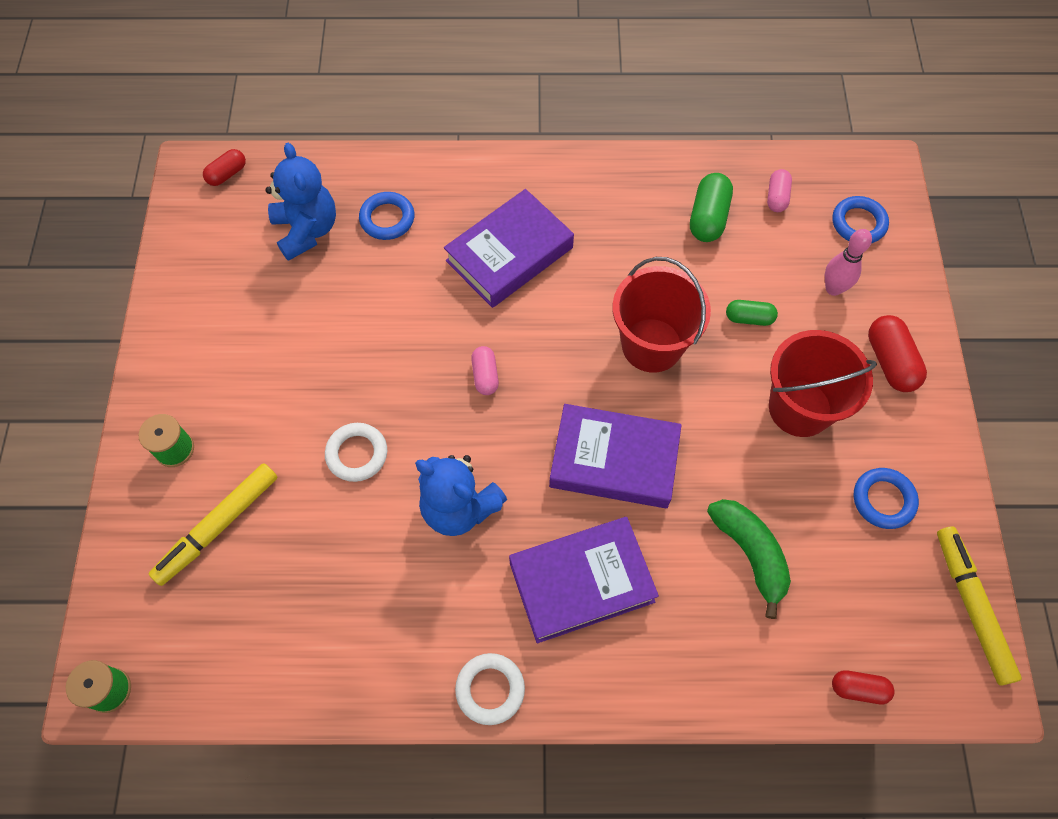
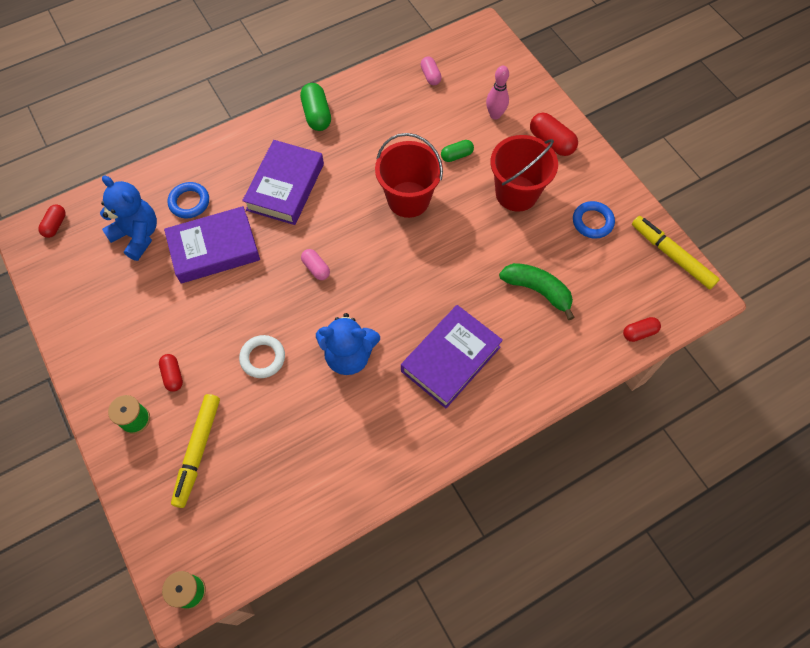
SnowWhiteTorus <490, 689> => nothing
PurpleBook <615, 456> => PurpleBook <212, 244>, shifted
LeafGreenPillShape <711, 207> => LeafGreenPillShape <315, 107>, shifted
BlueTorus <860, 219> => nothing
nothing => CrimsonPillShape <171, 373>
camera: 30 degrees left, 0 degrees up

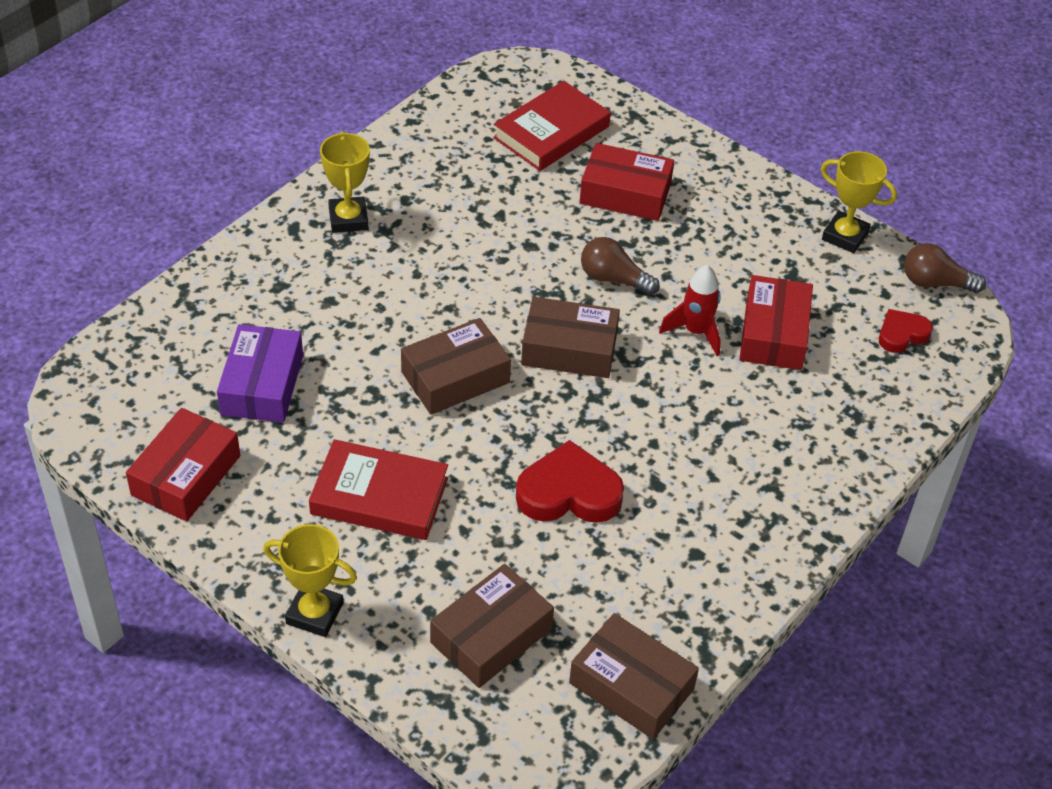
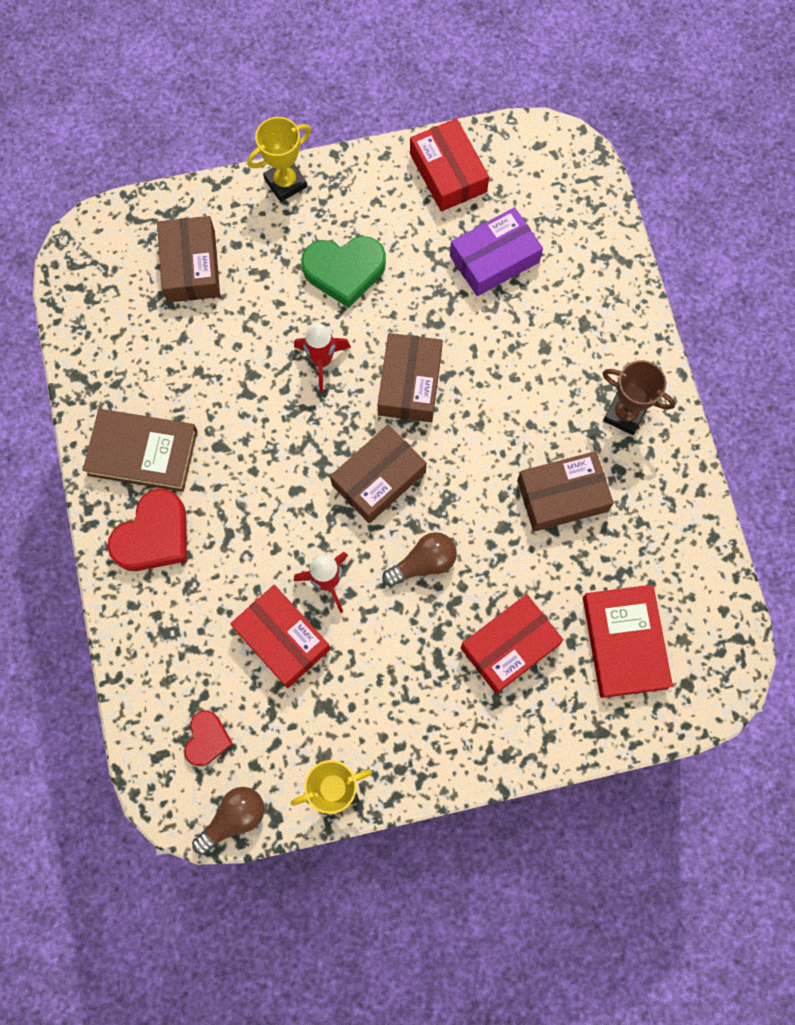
PurplePackage <260, 373> => PurplePackage <496, 251>, 75 degrees counterclockwise
CrimsonBook <378, 489> => LeafGreenLoveHeart <343, 272>
BrightYellowPrizeCup <345, 182> => DarkBrownPrizeCup <639, 397>
CrimsonLoveHeart <570, 481> => CrimsonLoveHeart <147, 529>, shifted
DarkBrownPackage <634, 676> => DarkBrownPackage <565, 491>, shifted
nothing => DarkBrownBook <140, 450>
nothing => CrimsonToyRocket <322, 357>
camera: 130 degrees right, 25 degrees up

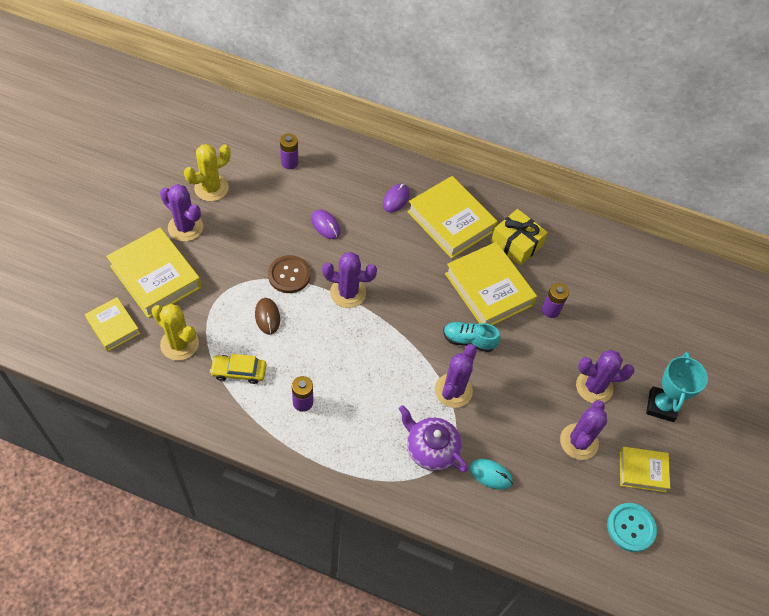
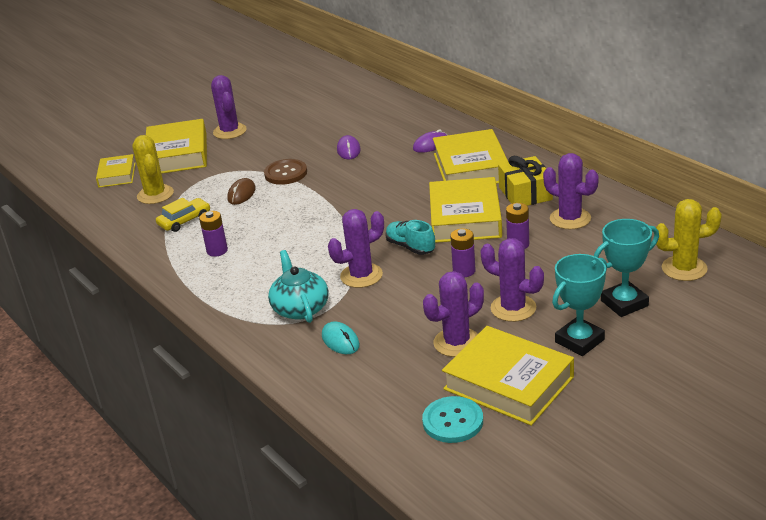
BrightYellowSaguaroCactus <207, 172> => BrightYellowSaguaroCactus <689, 240>, shifted
BrightYellowToyCar <238, 369> => BrightYellowToyCar <183, 215>, 105 degrees clockwise
PurpleBattery <289, 151> => PurpleBattery <462, 252>, shifted
PurpleSaguaroCactus <349, 280> => PurpleSaguaroCactus <571, 191>, shifted
PurpleTeapot <433, 438> => AquaTeapot <298, 286>
BrightYellowBook <645, 469> => BrightYellowBook <508, 376>, x1.76
nothing => AquaPrizeCup <626, 268>
camera: 40 degrees right, 25 degrees down

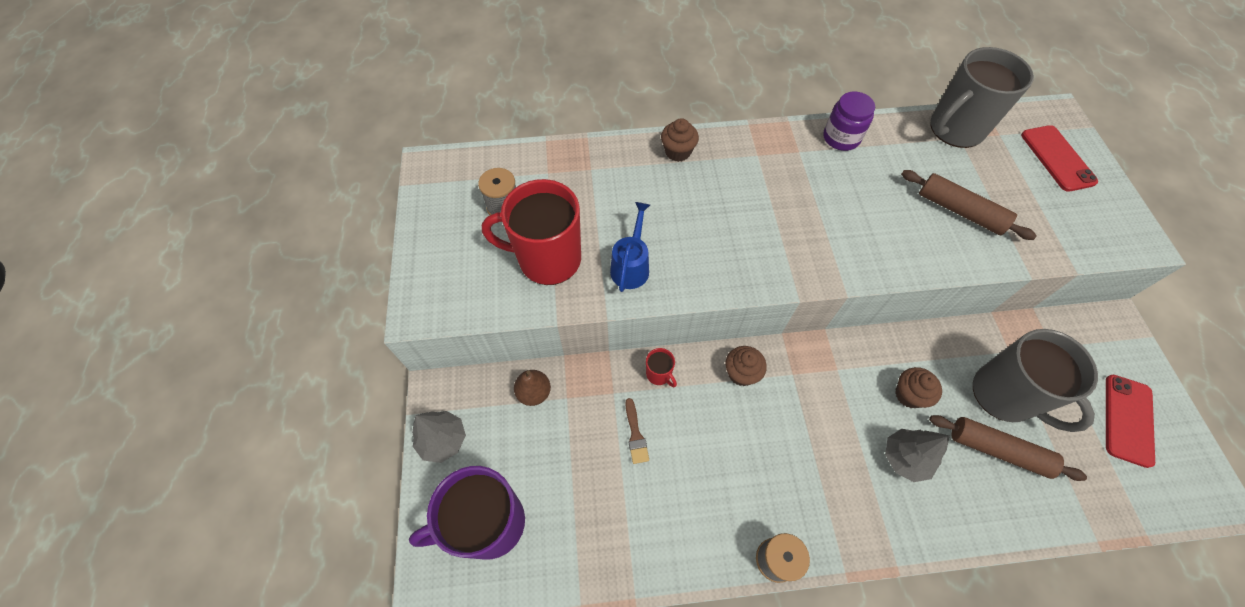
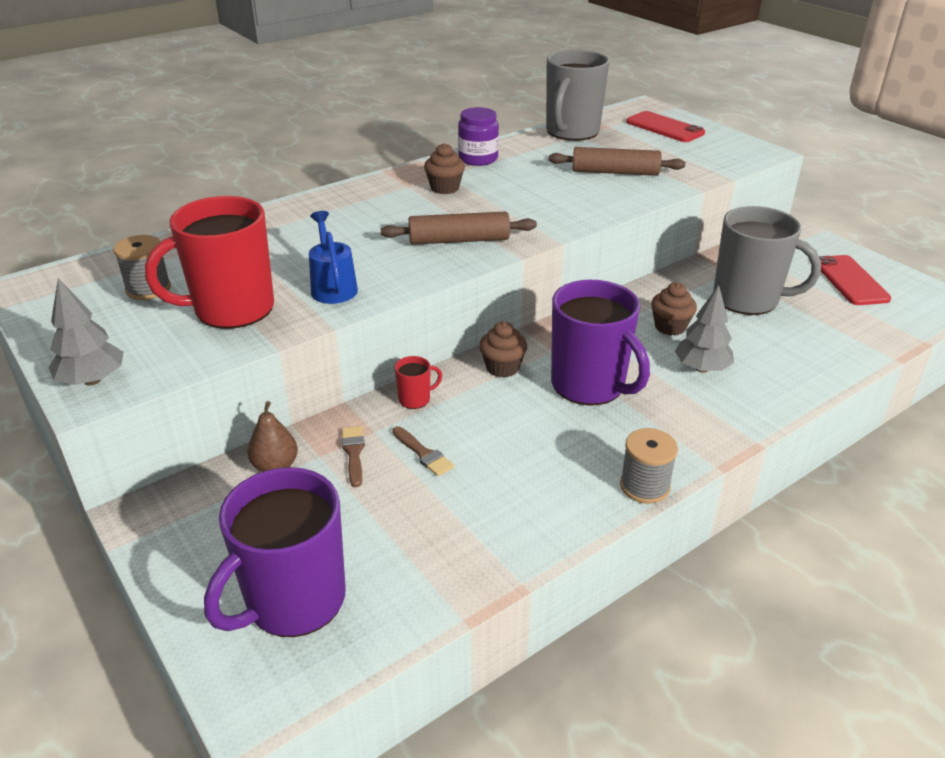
GreyTree <439, 437> => GreyTree <86, 331>, shifted
CrimsonTeaMug <661, 367> => CrimsonTeaMug <418, 382>, 45 degrees counterclockwise
DarkBrownMuffin <680, 140> => DarkBrownMuffin <444, 168>, shifted
DarkBrownDoughRoller <1008, 448> => DarkBrownDoughRoller <459, 228>, shifted
nothing => DarkBrownPaintbrush <353, 456>
nothing => PurpleTeaMug <600, 342>
camera: 30 degrees left, 25 degrees down

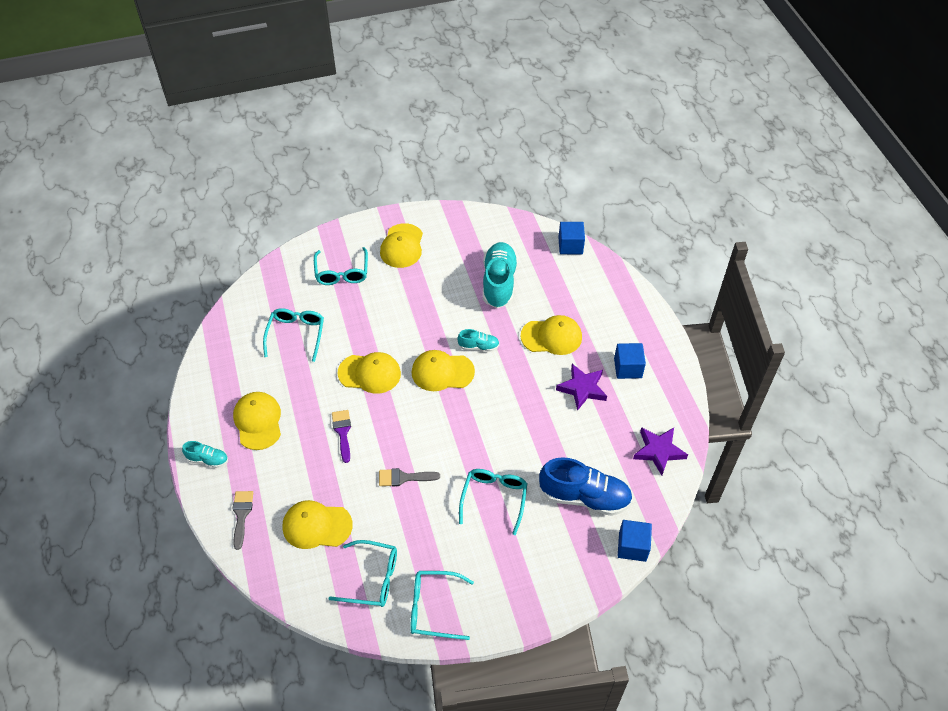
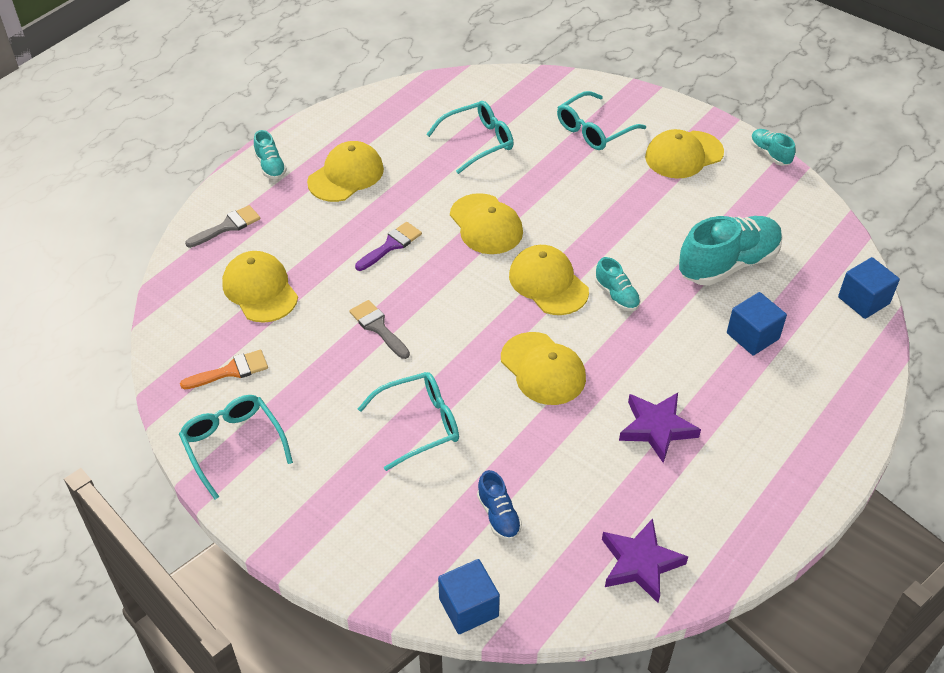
AquaGlasses <362, 573> => OrangeColouredPaintbrush <224, 369>
BrightYellowPeakedCap <551, 335> => BrightYellowPeakedCap <543, 368>, shifted
BlueSneaker <586, 486> => BlueSneaker <499, 505>, x0.49
BlueSolidCube <630, 361> => BlueSolidCube <757, 324>, shifted
nothing => AquaSneaker <773, 147>
camera: 55 degrees right, 5 degrees down

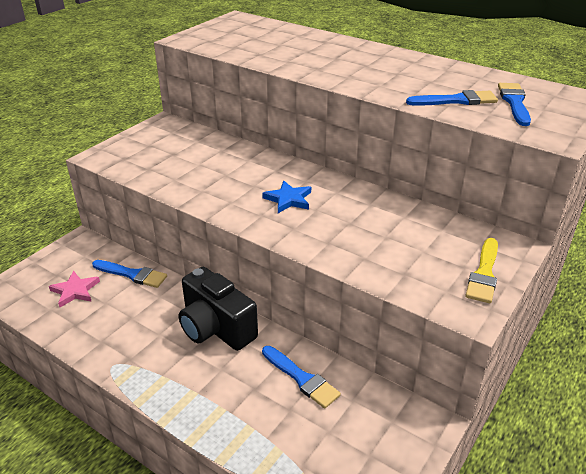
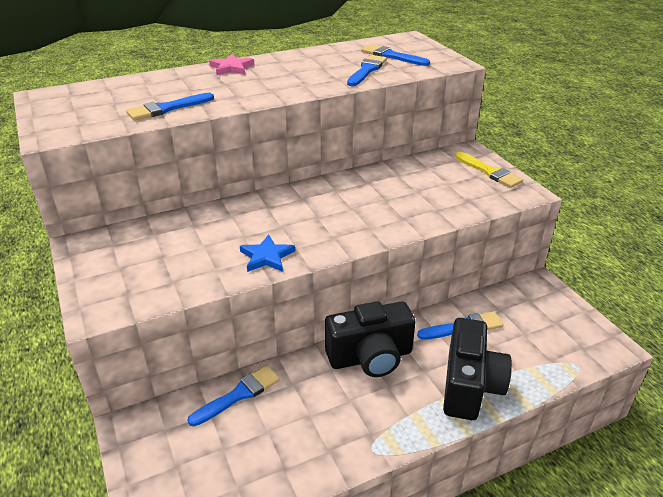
RosePinkStarShape <74, 289> => RosePinkStarShape <231, 64>, shifted
BlueStarShape <286, 197> => BlueStarShape <267, 253>, shifted
nothing => BluePaintbrush <170, 106>
nothing => BlackCamera <477, 369>
camera: 60 degrees left, 0 degrees up

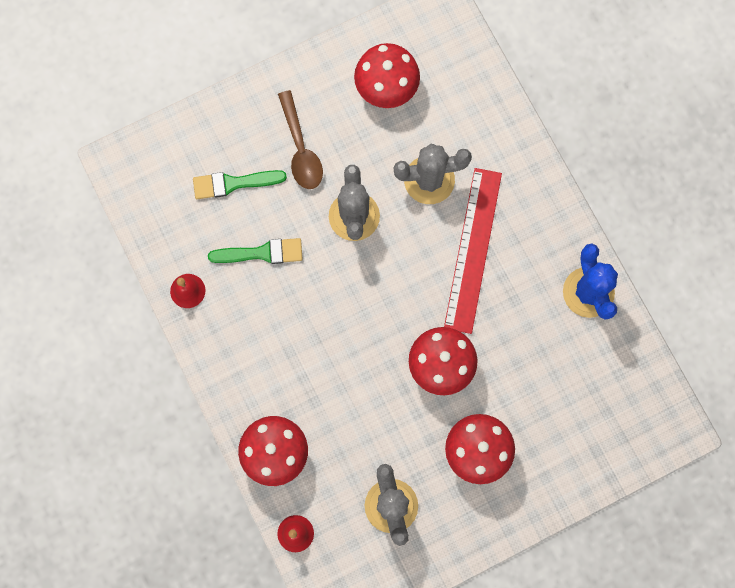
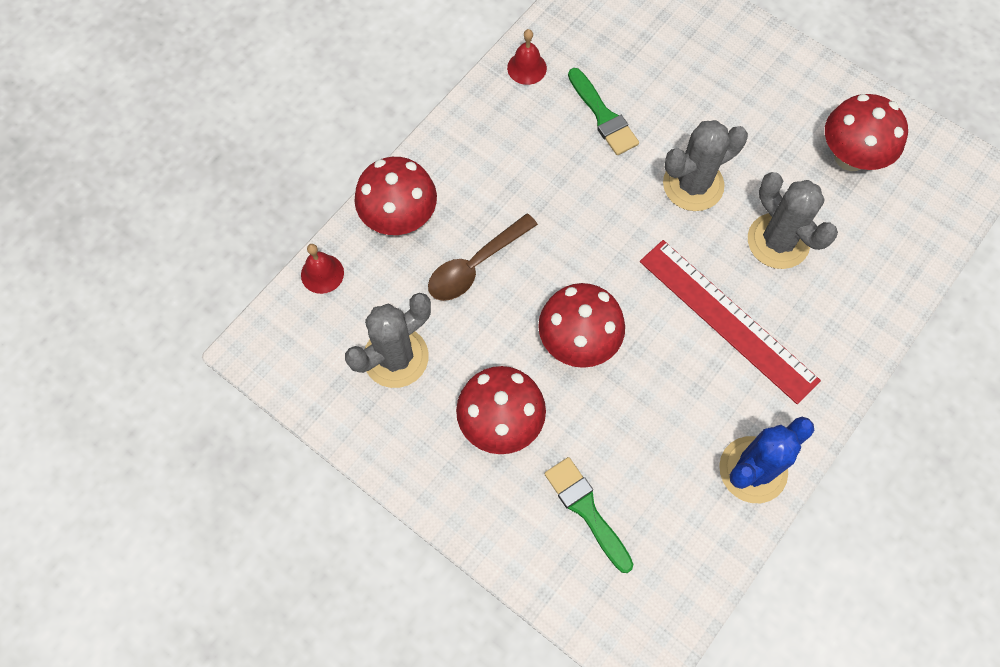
LeafGreenPaintbrush <240, 184> => LeafGreenPaintbrush <589, 515>, shifted
DarkBrownTeaspoon <300, 139> => DarkBrownTeaspoon <483, 257>, shifted
CrimsonStraightedge <473, 251> => CrimsonStraightedge <730, 322>, 60 degrees clockwise
camera: 65 degrees right, 10 degrees down

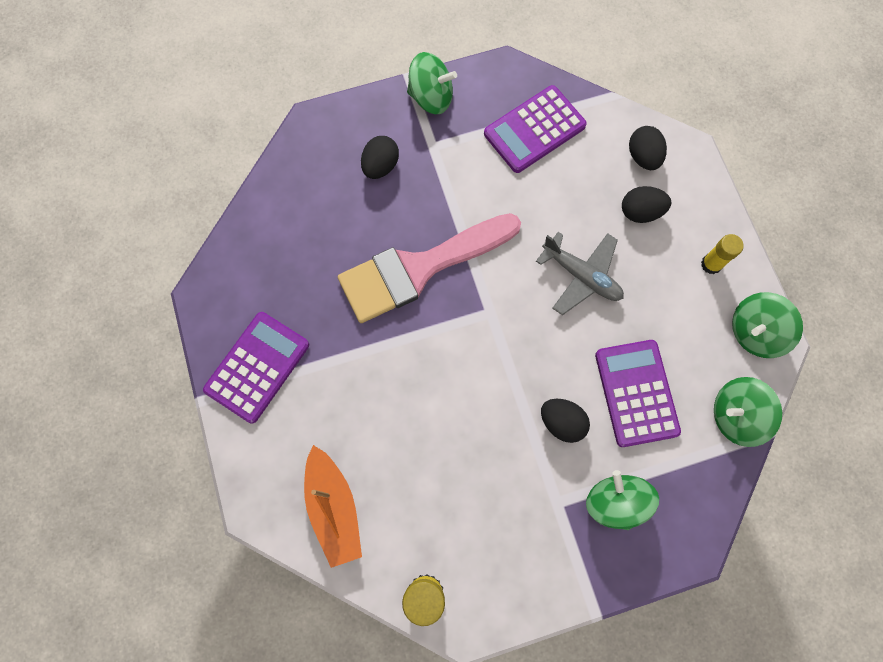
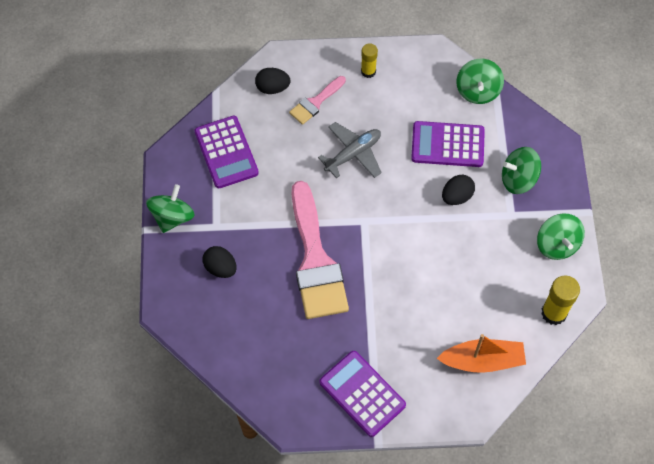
BlackToyEgg <646, 204> => RosePinkPaintbrush <317, 100>
LeafGreenToyTop <767, 325> => LeafGreenToyTop <561, 236>, shifted
camera: 75 degrees left, 10 degrees down

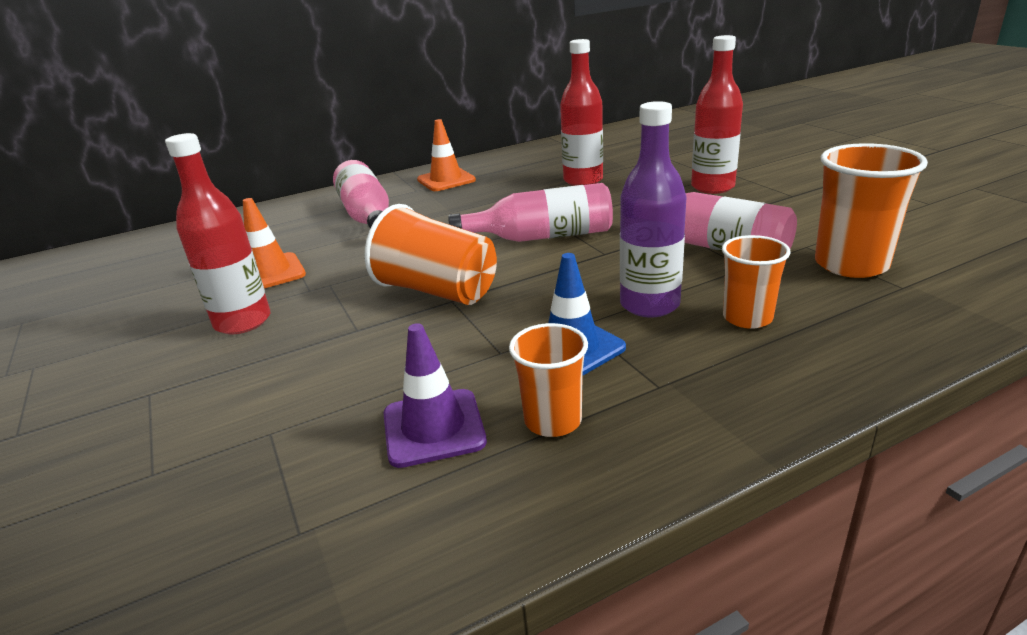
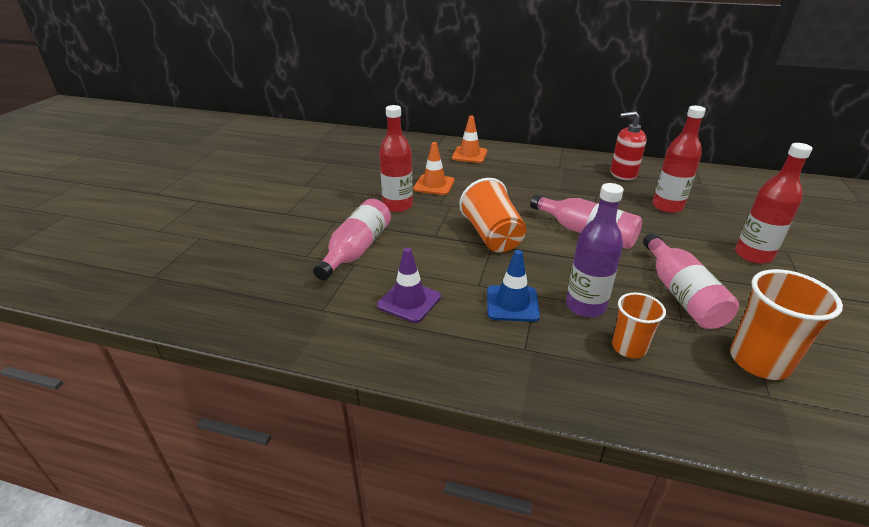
RosePinkFlask <361, 194> => RosePinkFlask <352, 239>, shifted
OrangeColouredTrafficCone <446, 155> => OrangeColouredTrafficCone <469, 139>, shifted
OrangeColouredCup <548, 380> => nothing
nothing => CrimsonPumpBottle <628, 145>
camera: 40 degrees right, 5 degrees up

